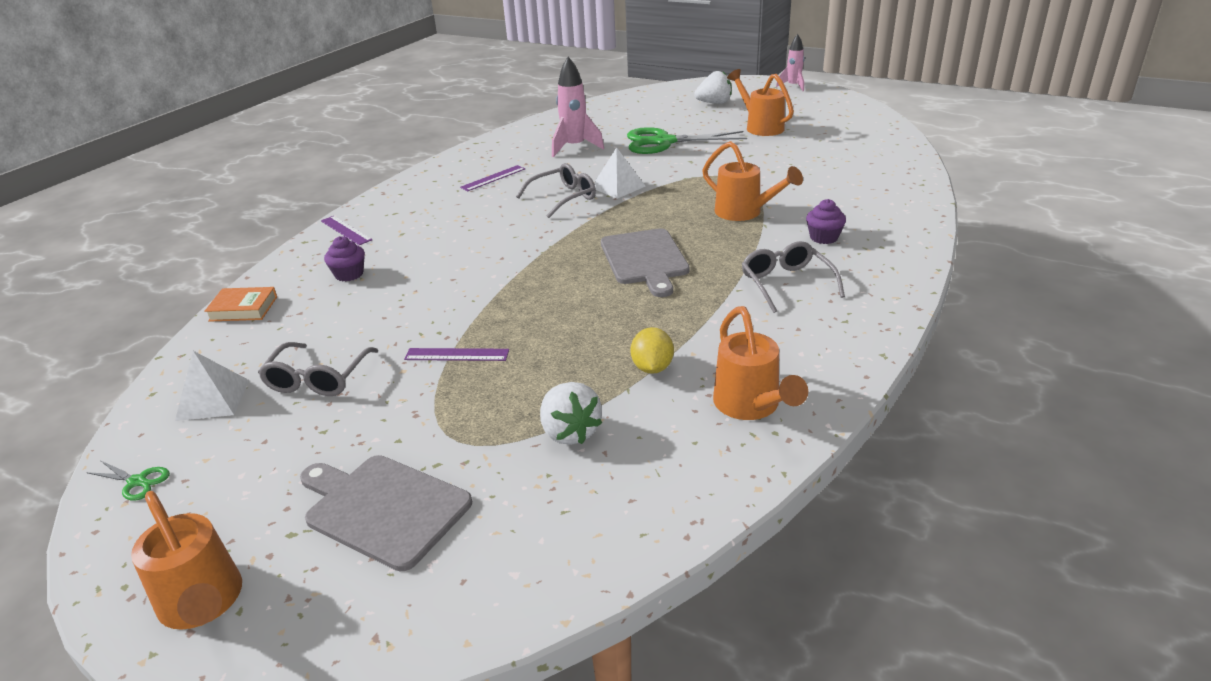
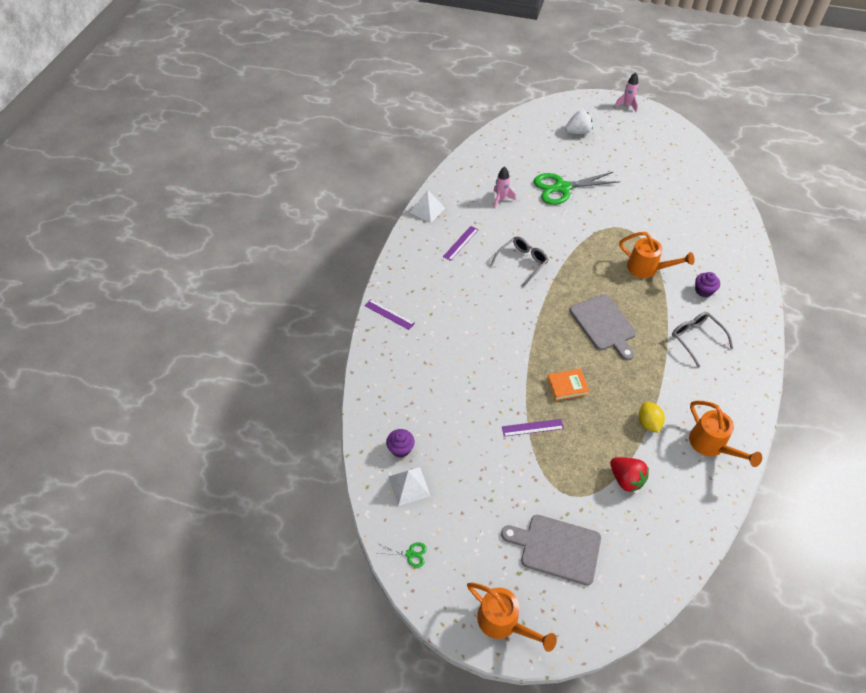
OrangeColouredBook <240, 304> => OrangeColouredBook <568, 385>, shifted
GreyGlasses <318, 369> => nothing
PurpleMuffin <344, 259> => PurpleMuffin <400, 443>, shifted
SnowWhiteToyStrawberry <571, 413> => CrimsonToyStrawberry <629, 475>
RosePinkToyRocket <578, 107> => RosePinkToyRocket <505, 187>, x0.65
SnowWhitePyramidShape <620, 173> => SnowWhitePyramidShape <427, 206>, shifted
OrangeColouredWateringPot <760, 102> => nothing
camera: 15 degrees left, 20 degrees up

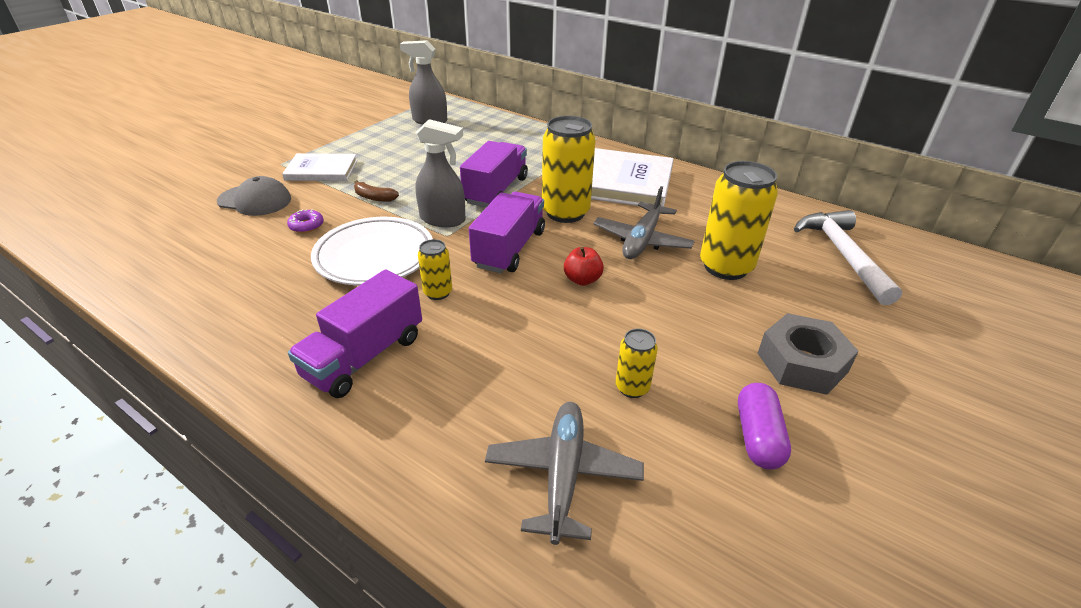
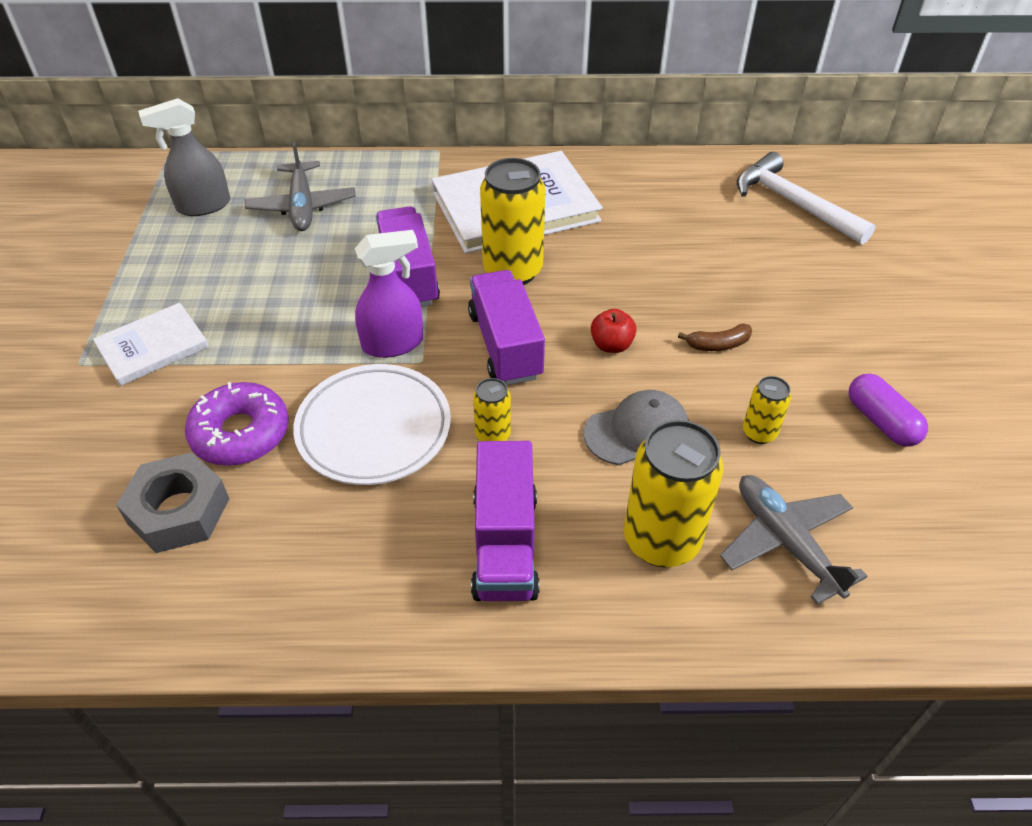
GreyPeakedCap <254, 196> => GreyPeakedCap <636, 427>, shifted
PurpleDonut <305, 221> => PurpleDonut <237, 424>, x2.07
DarkBrownBananaFruit <376, 191> => DarkBrownBananaFruit <715, 337>, shifted
GreySprayBottle <440, 173> => PurpleSprayBottle <389, 294>
GreyPlane <644, 222> => GreyPlane <300, 186>, shifted
BrightYellowSodaCan <739, 220> => BrightYellowSodaCan <673, 493>, shifted
GreyNut <808, 354> => GreyNut <173, 502>, shifted
camera: 35 degrees left, 10 degrees up

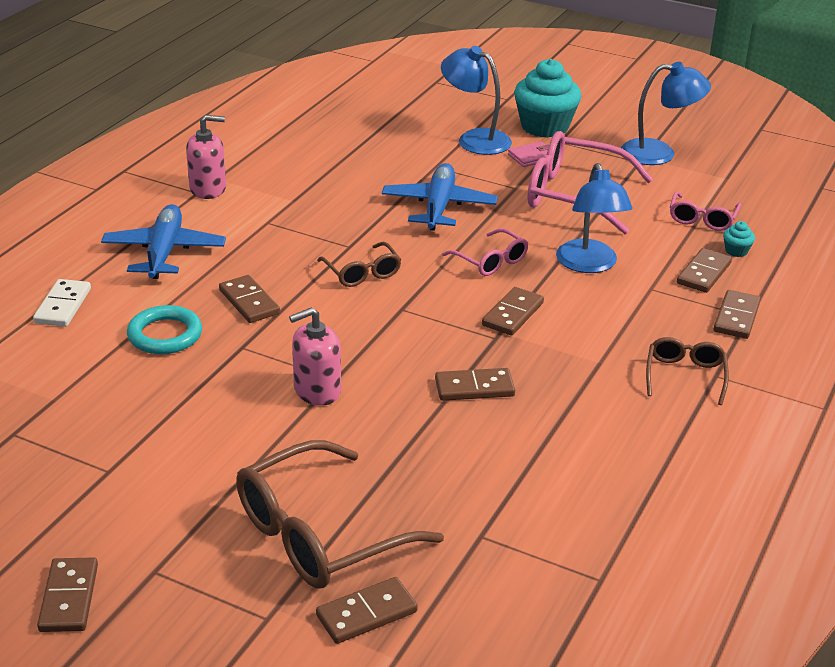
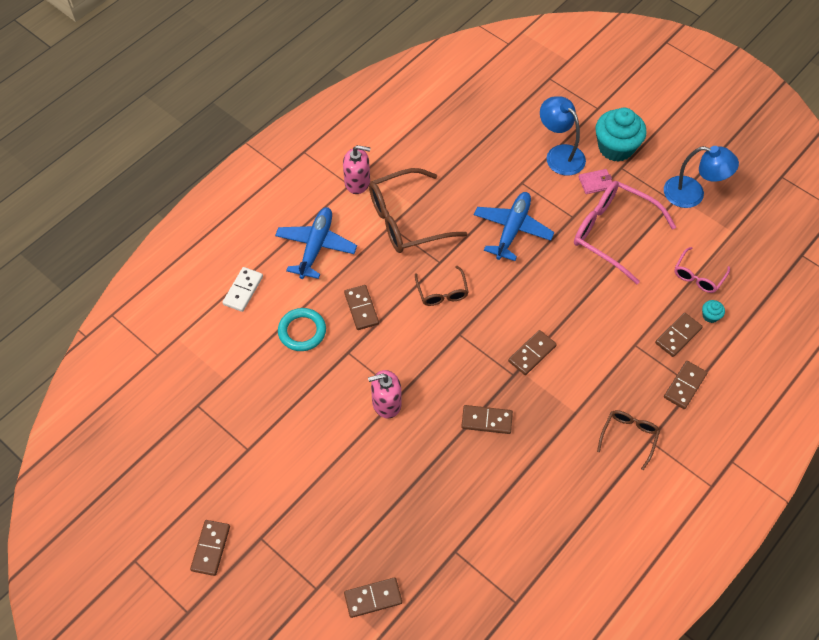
DarkBrownGlasses <340, 514> => DarkBrownGlasses <418, 210>, shifted
RosePinkGlasses <485, 252> => nothing
BlueReadingLamp <594, 218> => nothing
camera: 15 degrees right, 25 degrees up

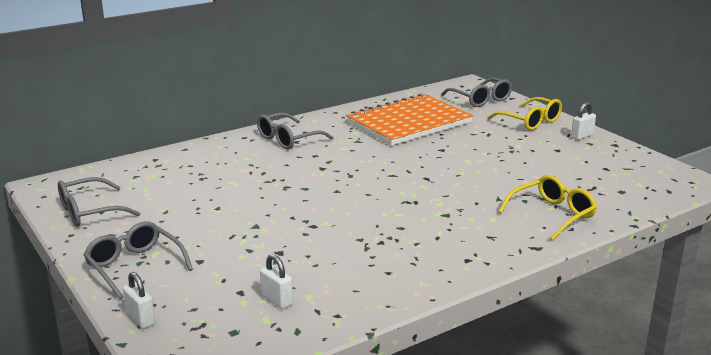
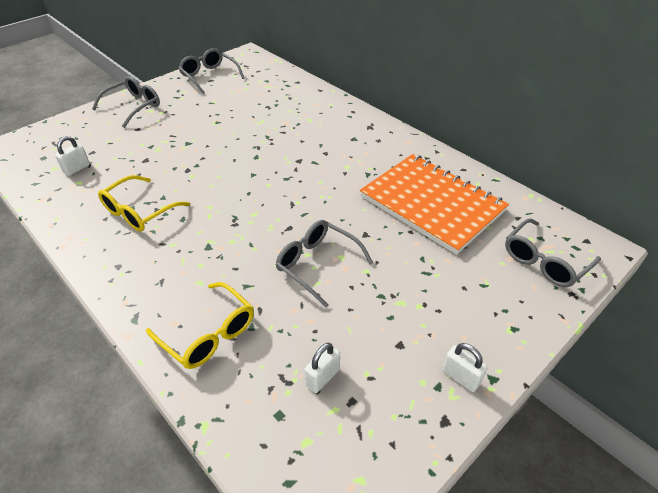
SnowWhiteLock <139, 300> => SnowWhiteLock <322, 368>, shifted
GreyGlasses <295, 131> => GreyGlasses <324, 264>, shifted
BrightYellowGlasses <524, 114> => BrightYellowGlasses <144, 203>, shifted
camera: 80 degrees right, 20 degrees up

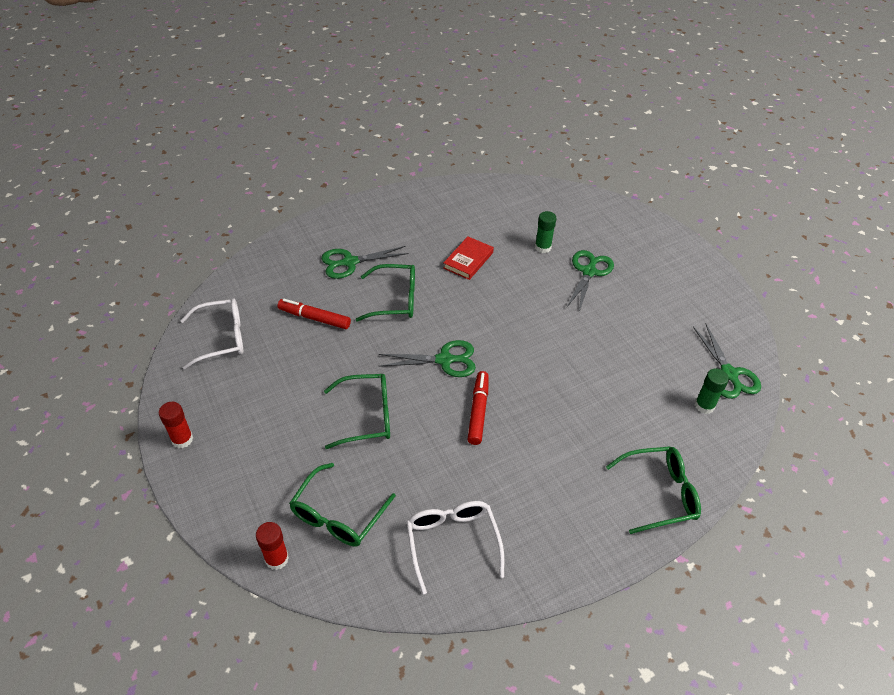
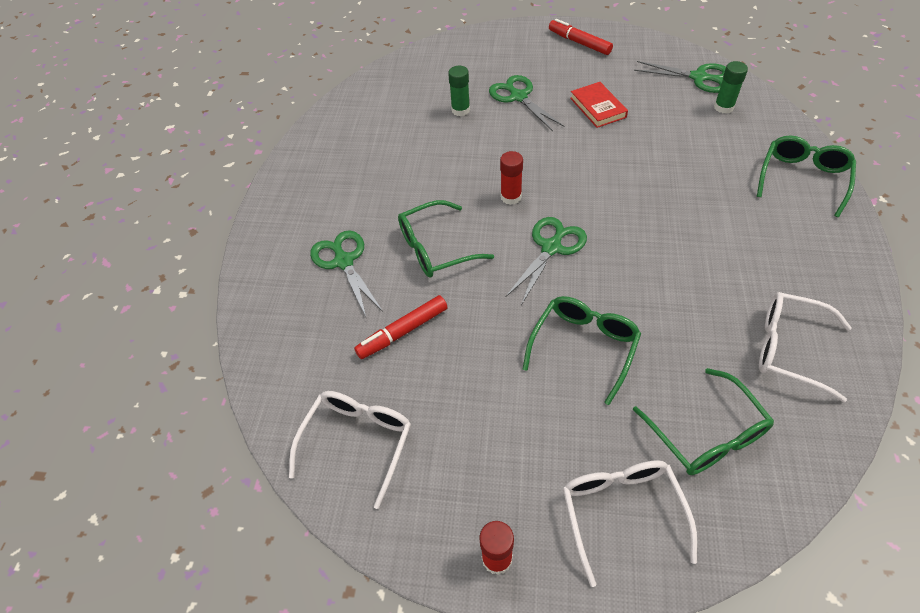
CrimsonGlue <272, 546> => CrimsonGlue <511, 178>, shifted
LeafGreenScissors <365, 262> => LeafGreenScissors <346, 274>, 135 degrees clockwise
LeafGreenGlasses <385, 293> => LeafGreenGlasses <446, 239>, 150 degrees counterclockwise
CrimsonBook <468, 258> => CrimsonBook <599, 105>, shifted
CrimsonMarker <478, 408> => CrimsonMarker <581, 37>, shifted
nothing => SnowWhiteGlasses <630, 523>
camera: 50 degrees left, 5 degrees up

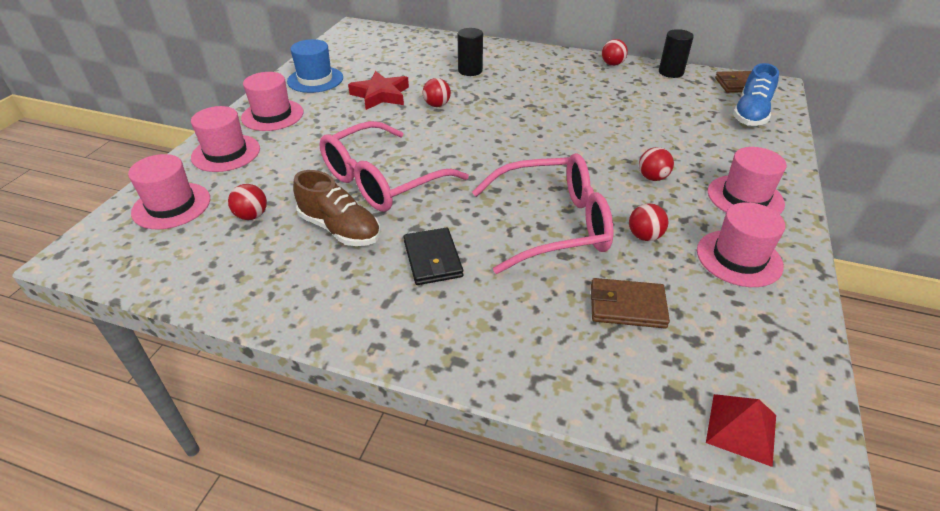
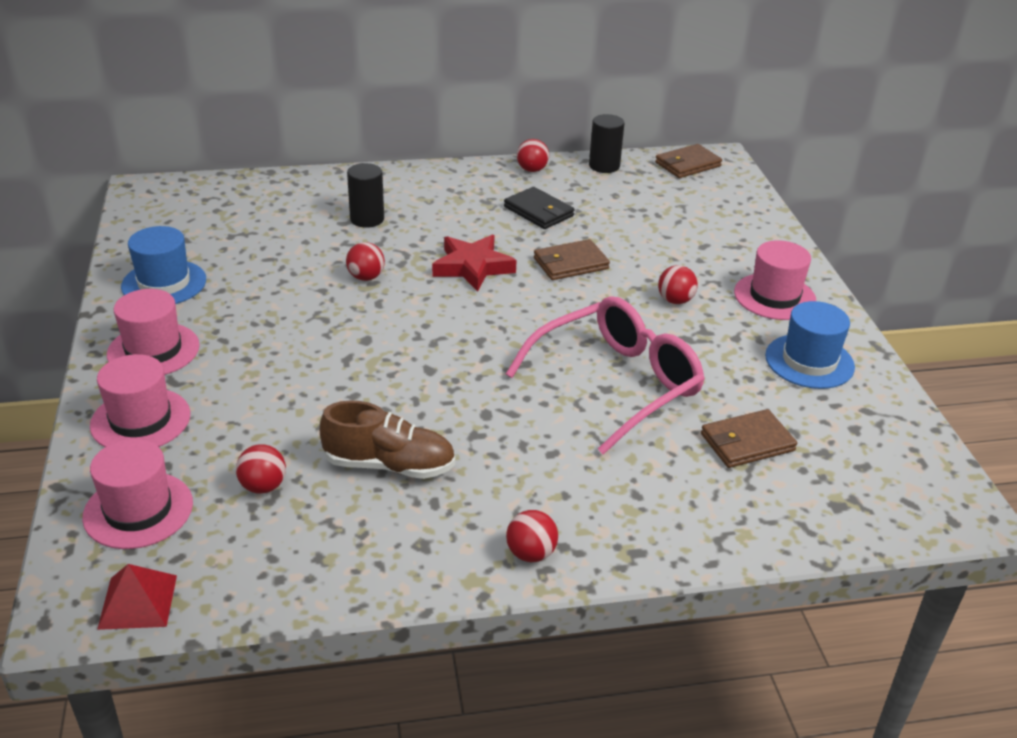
RosePinkGlasses <394, 166> => nothing
CrimsonStarShape <378, 90> => CrimsonStarShape <474, 263>, shifted
BlackCardWallet <433, 256> => BlackCardWallet <539, 208>, shifted
CrimsonPlayBall <648, 222> => CrimsonPlayBall <532, 536>, shifted
RosePinkTallHat <741, 244> => BlueTallHat <810, 345>
CrimsonPyramidShape <741, 430> => CrimsonPyramidShape <137, 597>, shifted
BlueSneaker <756, 94> => nothing
nothing => DarkBrownCardWallet <572, 259>
camera: 30 degrees left, 5 degrees down

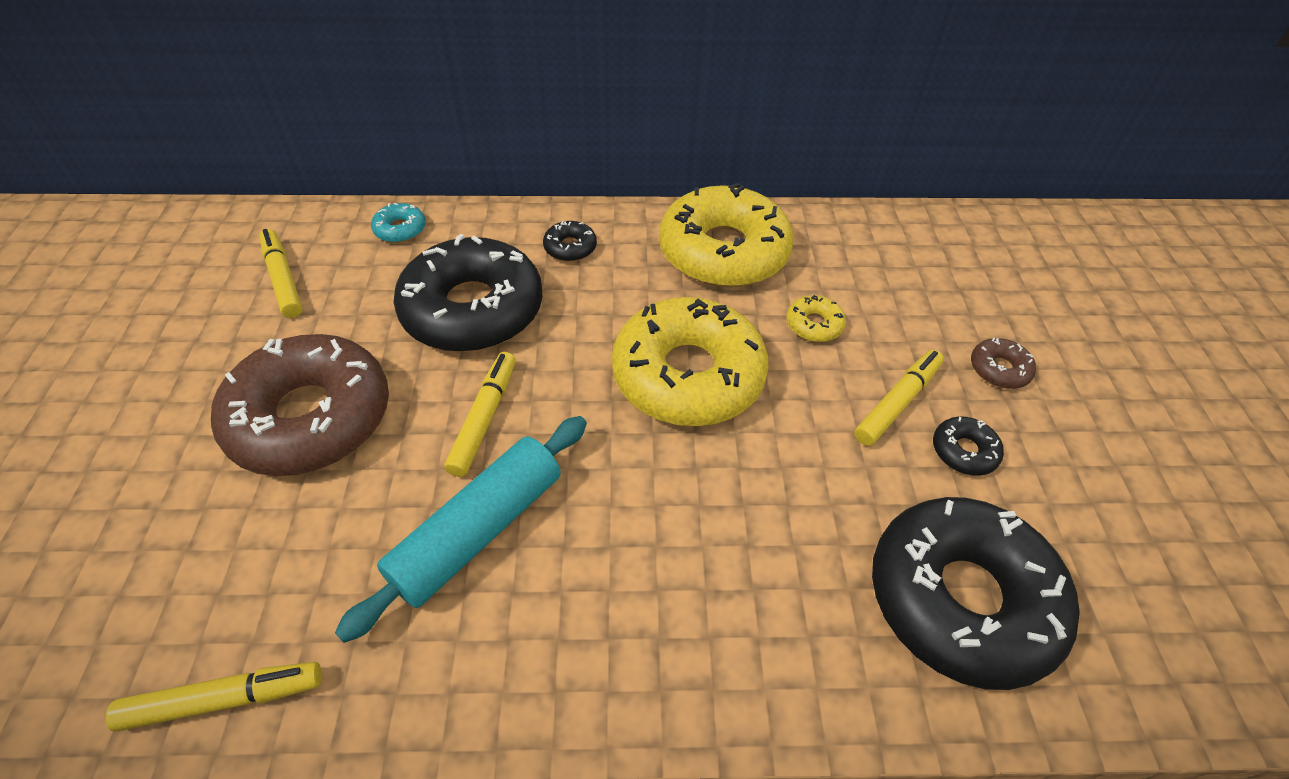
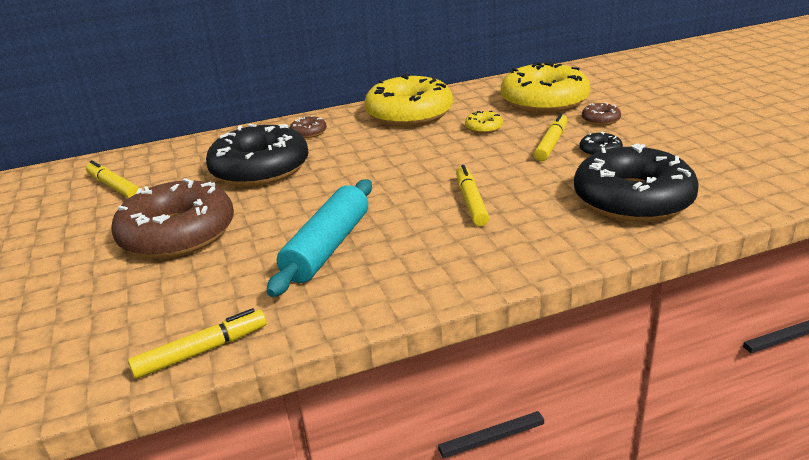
AquaDonut <398, 223> => nothing
BrightYellowMarker <480, 414> => BrightYellowMarker <472, 195>, shifted
BlackDonut <570, 241> => DarkBrownDonut <308, 127>
BrightYellowDonut <690, 361> => BrightYellowDonut <545, 87>, shifted
camera: 15 degrees left, 20 degrees down

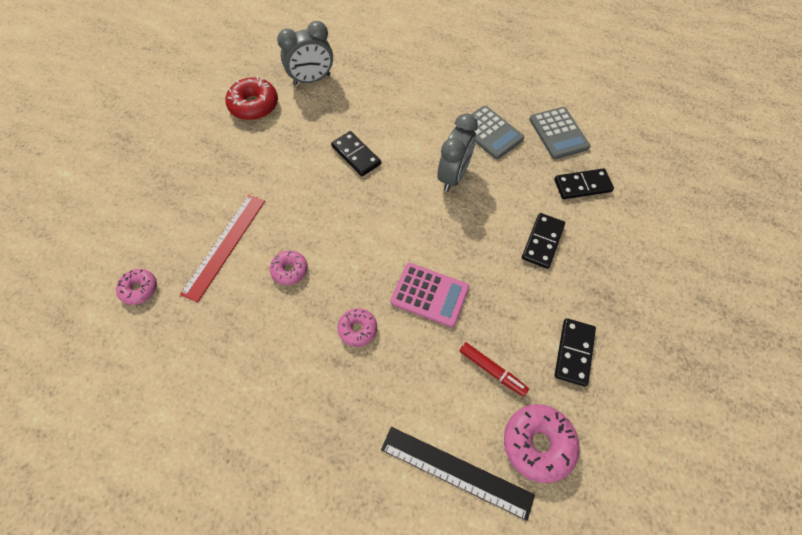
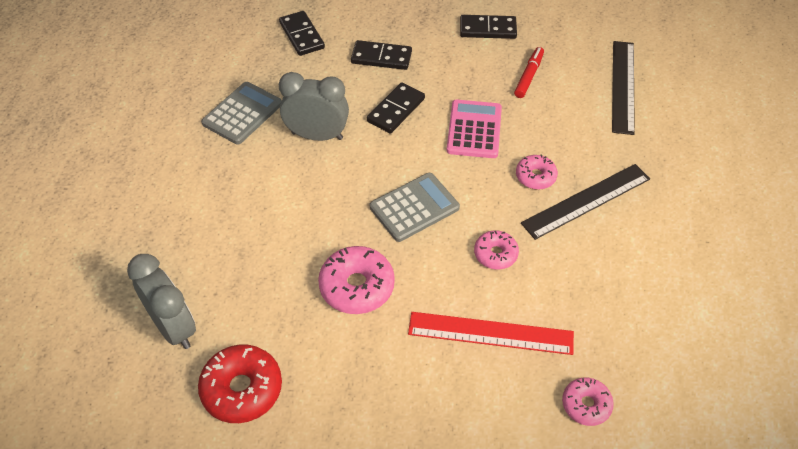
BlackDominoTile <356, 153> => BlackDominoTile <396, 108>, shifted
RosePinkDonut <542, 443> => RosePinkDonut <356, 280>, shifted
GreyPocketCalculator <559, 133> => GreyPocketCalculator <415, 207>, shifted
nothing => BlackStraightedge <585, 202>
camera: 105 degrees left, 10 degrees down

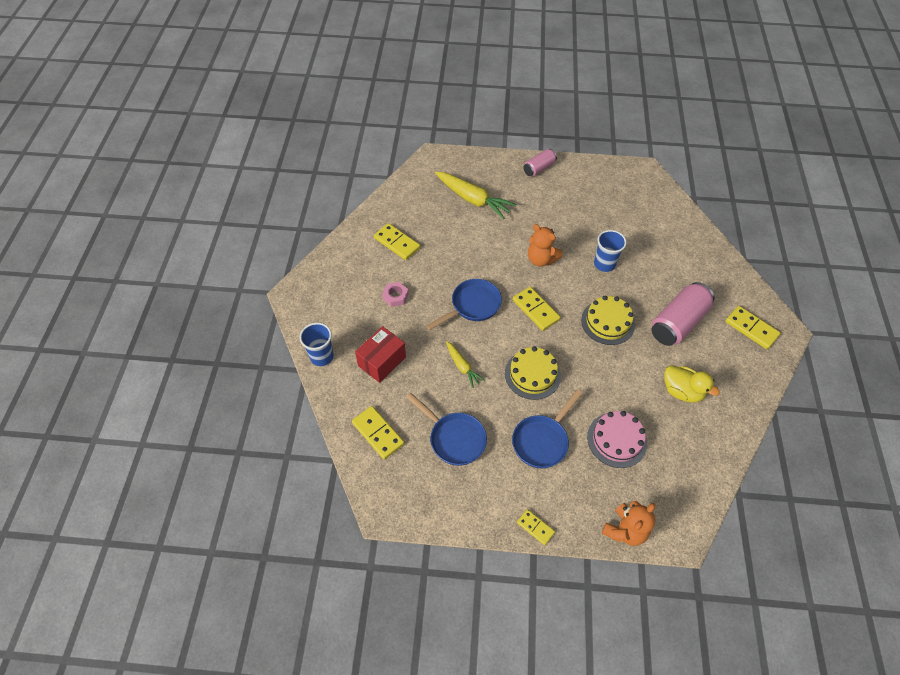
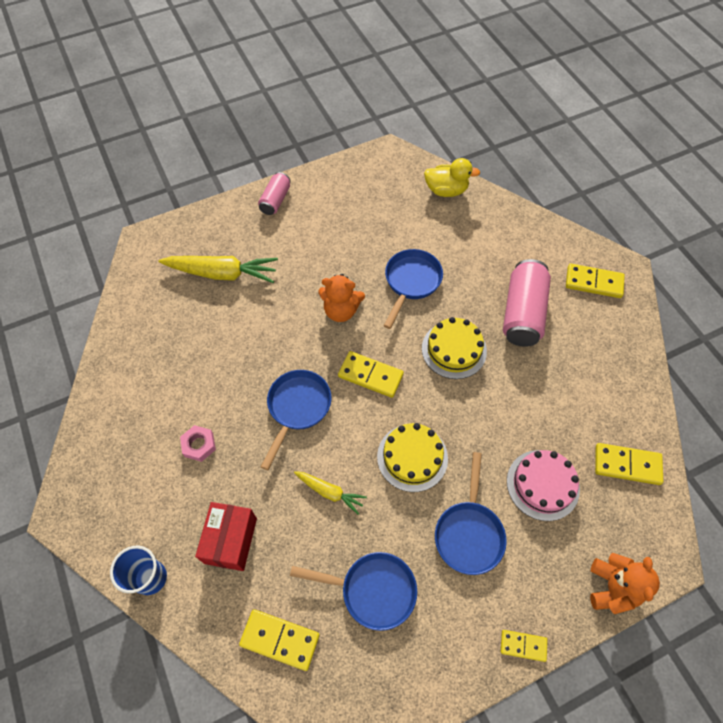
BrightYellowDominoTile <397, 241> => BrightYellowDominoTile <629, 464>, shifted
BlueCup <610, 251> => BlueFryingPan <413, 289>
BrightYellowRubberDuck <692, 384> => BrightYellowRubberDuck <452, 177>, shifted
camera: 30 degrees left, 5 degrees up

